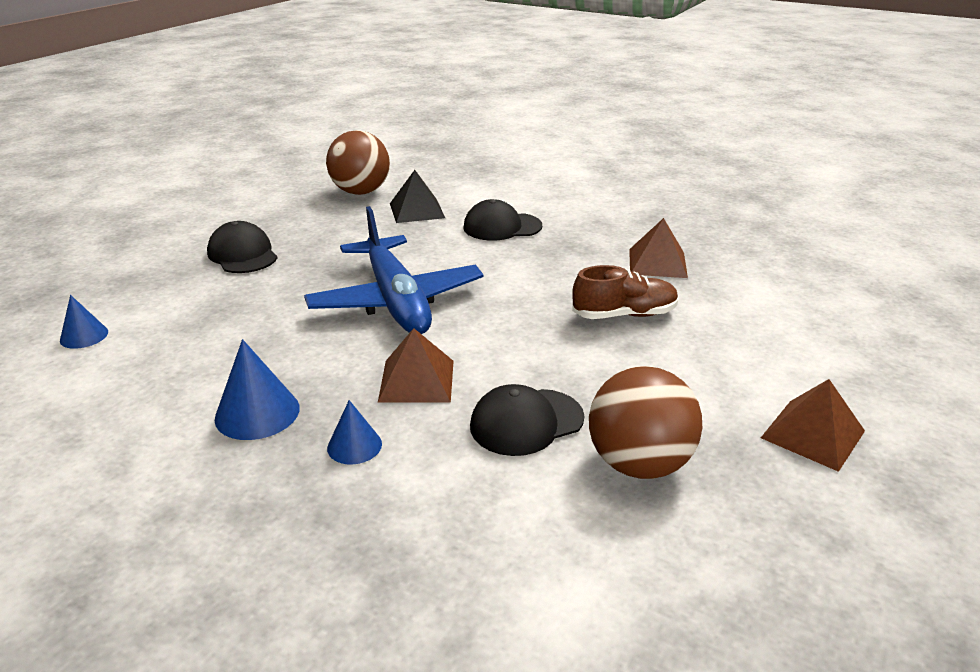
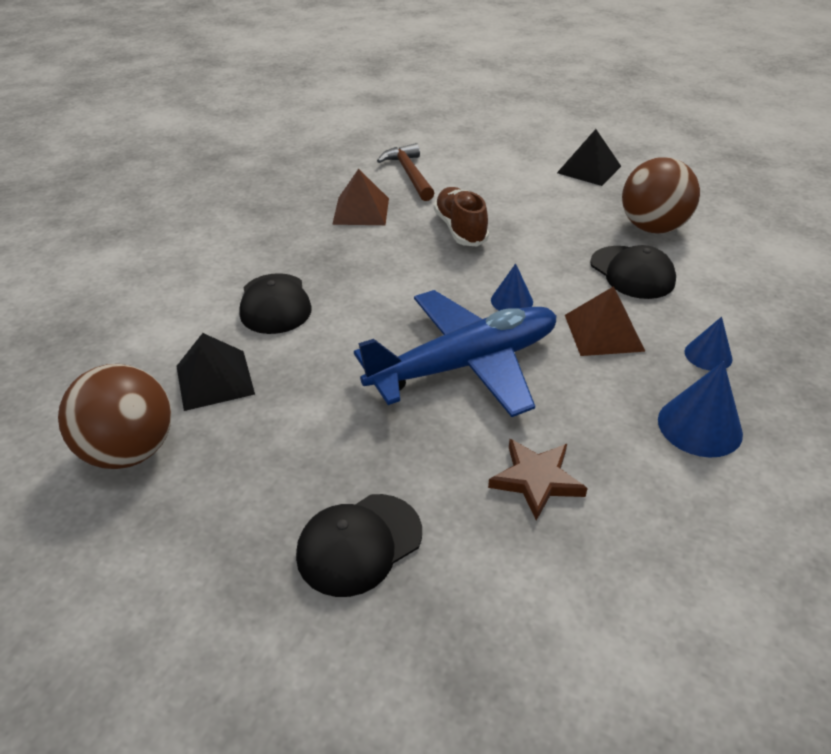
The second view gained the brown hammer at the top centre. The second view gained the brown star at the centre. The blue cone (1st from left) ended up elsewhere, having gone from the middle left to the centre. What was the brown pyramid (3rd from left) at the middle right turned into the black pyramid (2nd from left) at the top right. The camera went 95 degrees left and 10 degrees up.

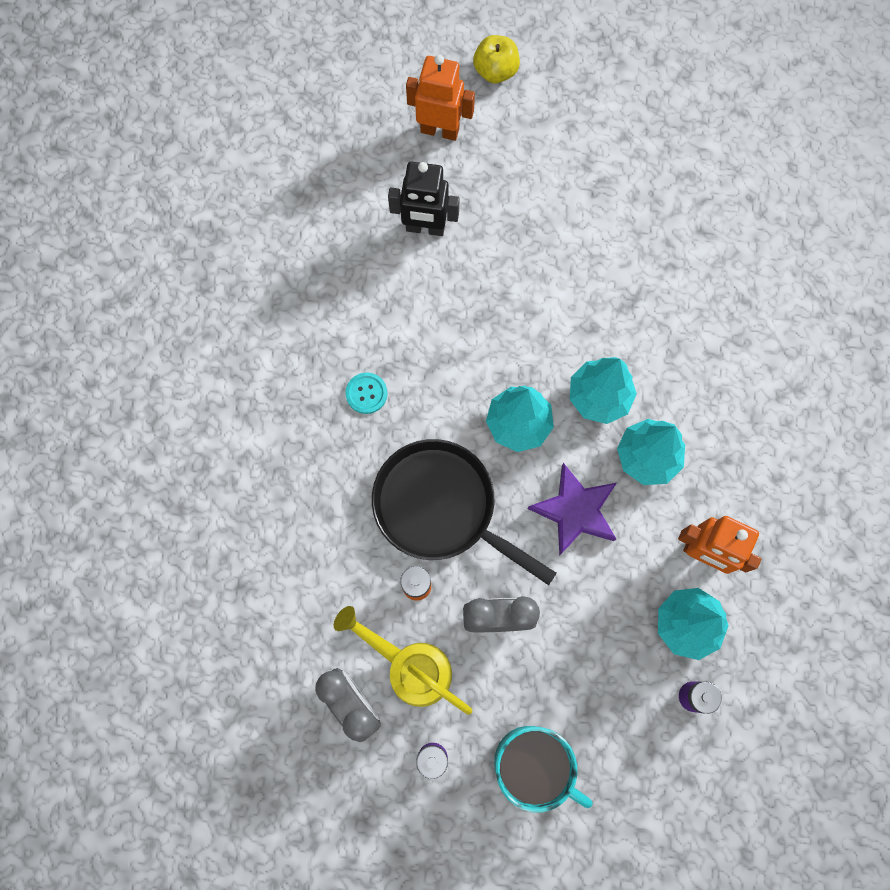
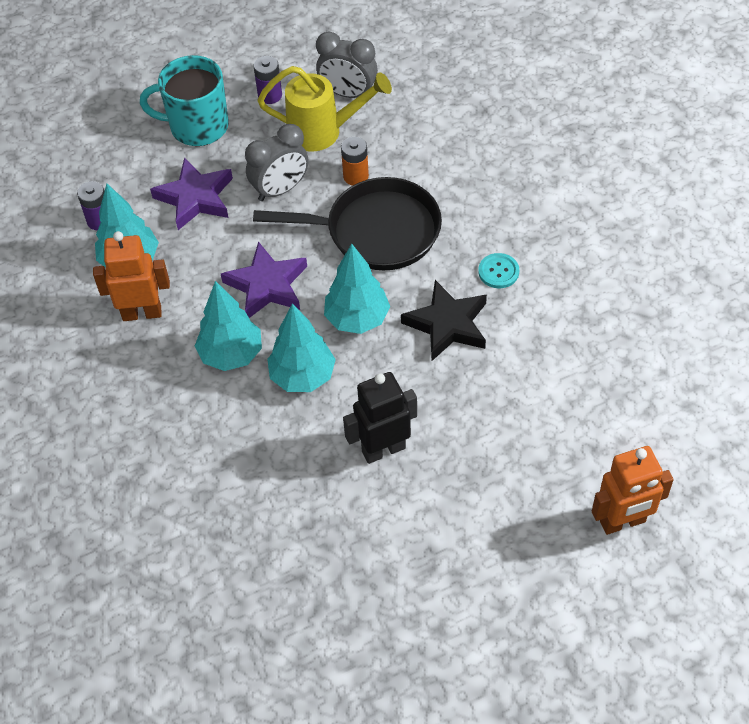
The second view lost the yellow apple at the top centre. The second view gained the purple star (1st from left) at the top left. The second view gained the black star at the centre. The black robot ended up elsewhere, having gone from the top centre to the centre. The camera went 150 degrees right and 20 degrees down.

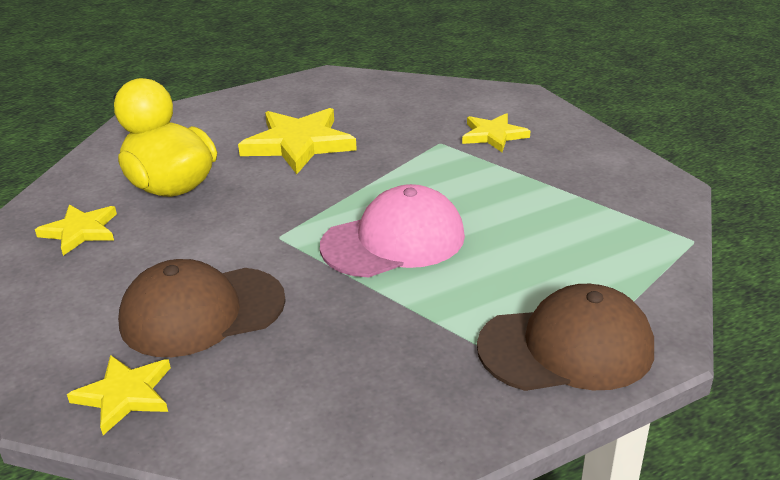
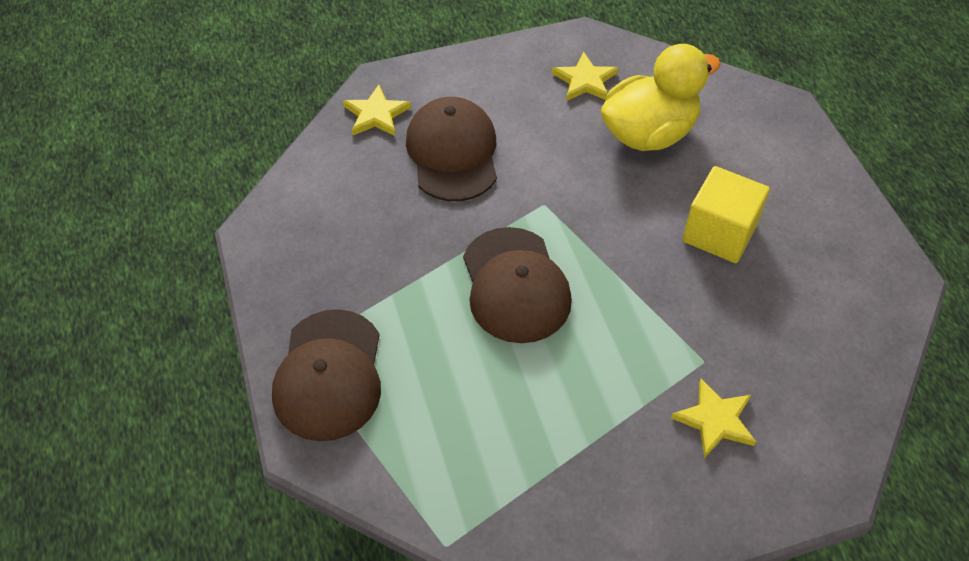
Where the yellow star (3rd from left) stood at the top centre, the yellow cube came to stand at the middle right. What was the pink cap at the centre turned into the brown cap (3rd from left) at the centre. The camera went 100 degrees right and 20 degrees up.

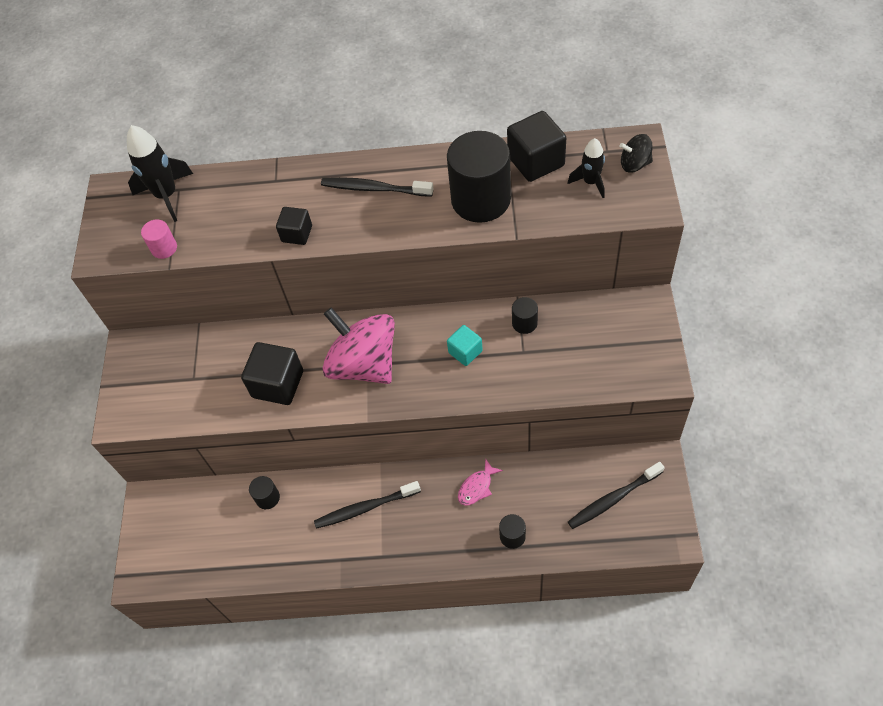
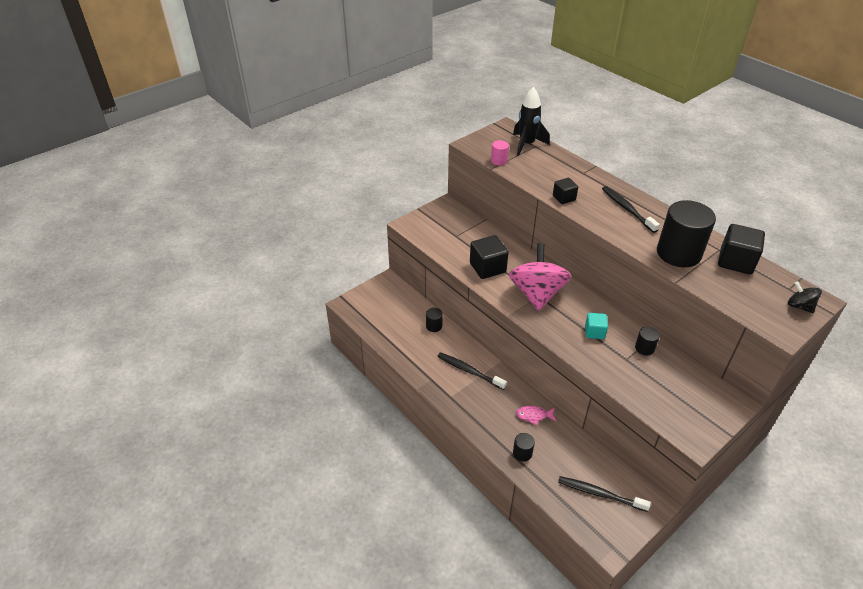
The second view lost the black rocket (2nd from left) at the top centre. The camera went 45 degrees right and 15 degrees down.

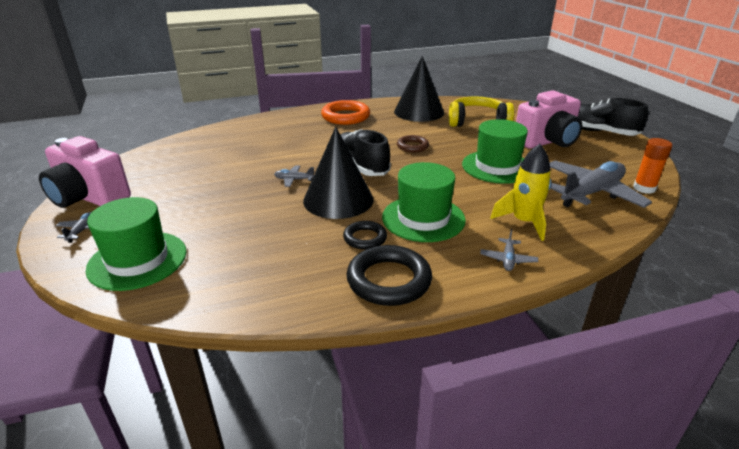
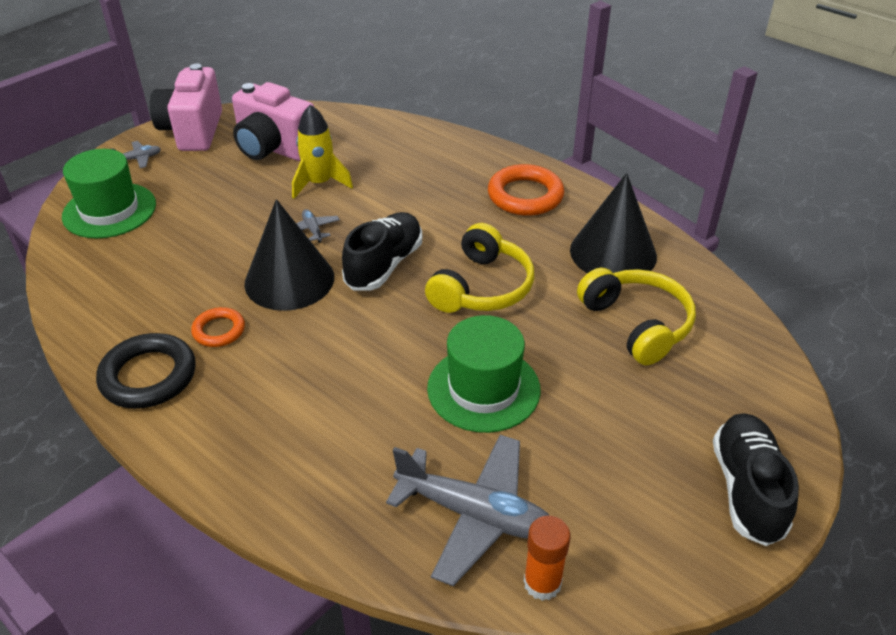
The second view lost the green hat (2nd from left) at the centre. The second view lost the grey plane (3rd from left) at the middle right. The yellow rocket ended up elsewhere, having gone from the middle right to the top centre. The pink camera (2nd from left) ended up elsewhere, having gone from the top right to the top left. Where the brown ring stood at the top centre, the yellow headphones (1st from left) came to stand at the centre. What was the black ring (1st from left) at the centre turned into the orange ring (1st from left) at the middle left. The camera went 60 degrees right and 10 degrees up.

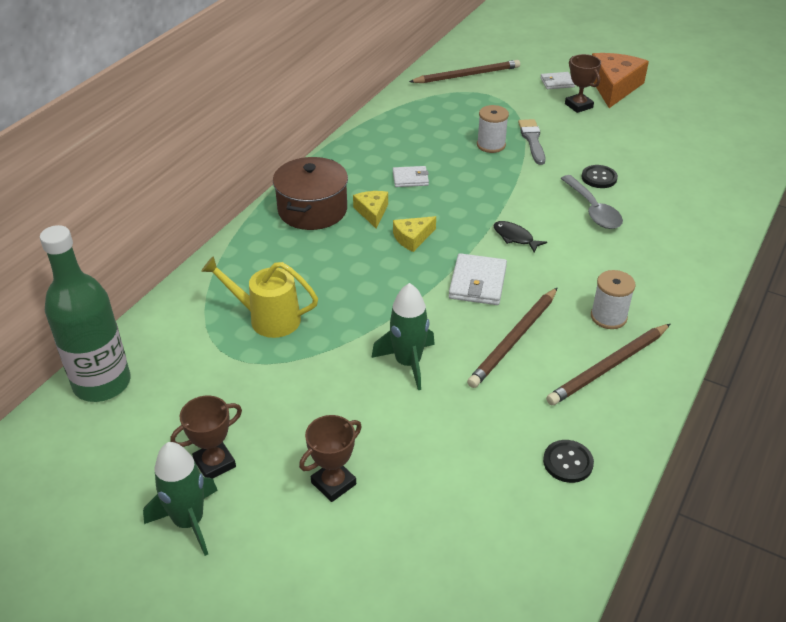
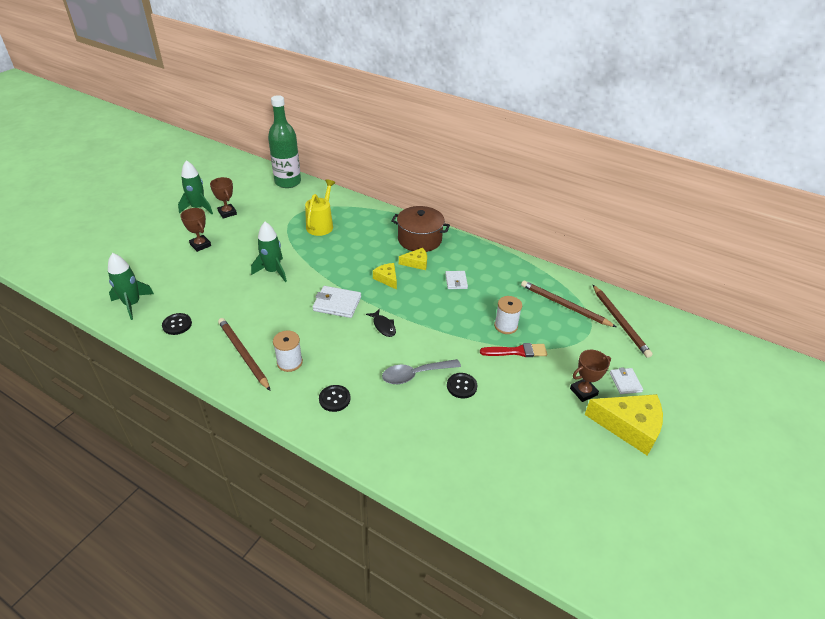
The second view gained the green rocket (1st from left) at the middle left. The second view gained the black button (2nd from left) at the centre. The brown pencil (2nd from left) ended up elsewhere, having gone from the centre to the middle right. What was the grey brush at the top right turned into the red brush at the centre. What was the orange cheese at the top right turned into the yellow cheese (3rd from left) at the bottom right. The black fish at the centre ended up facing another way, 105 degrees clockwise from before. The camera went 90 degrees right and 0 degrees up.

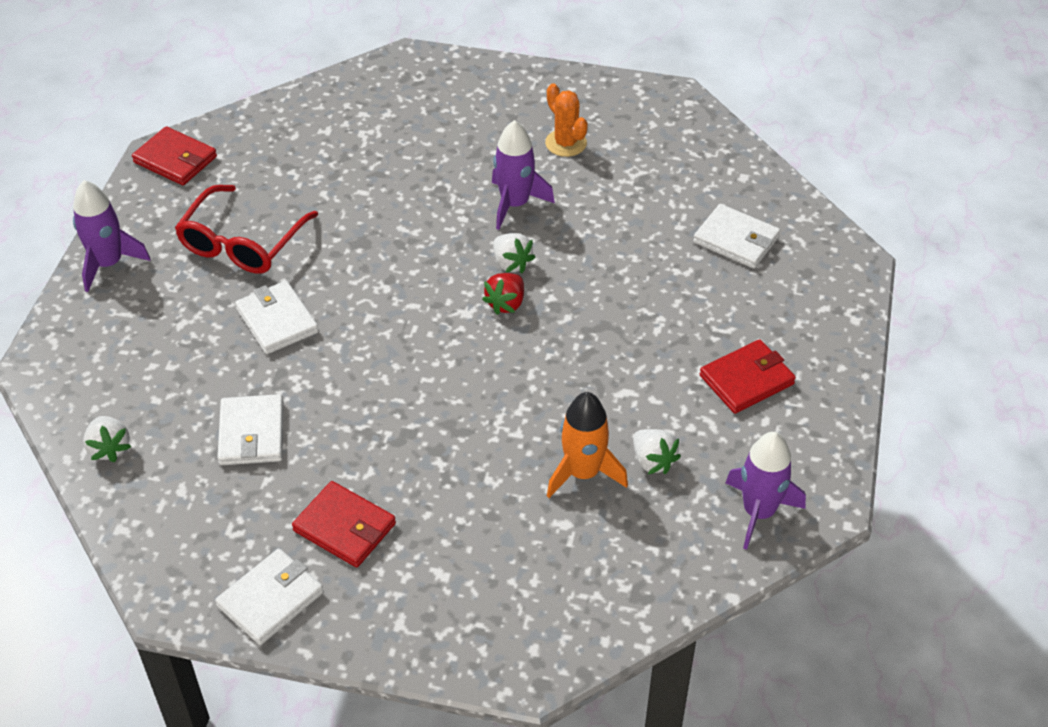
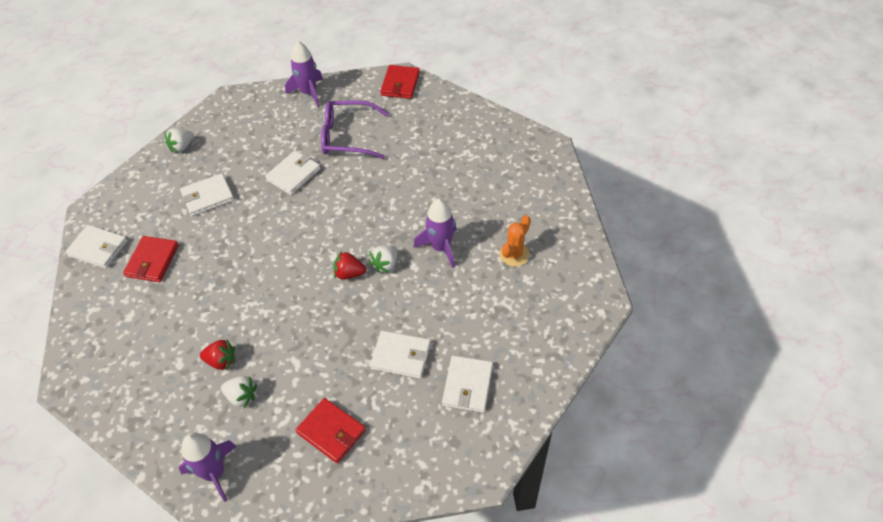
The second view gained the white wallet (4th from left) at the bottom centre. Where the orange rocket stood at the centre, the red strawberry (1st from left) came to stand at the bottom left. What was the red glasses at the top left turned into the purple glasses at the top centre. The white strawberry (3rd from left in the first image) at the centre ended up facing another way, 105 degrees counterclockwise from before. The camera went 70 degrees right and 5 degrees up.

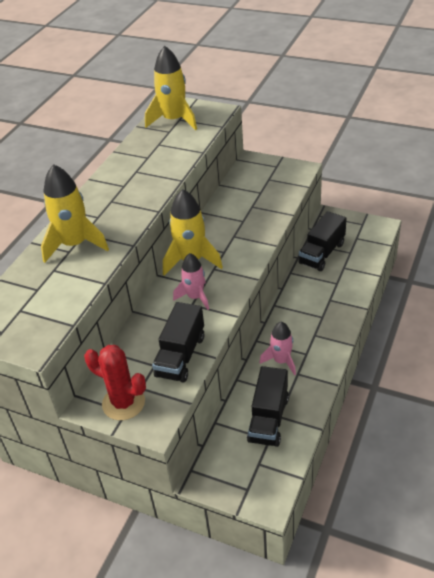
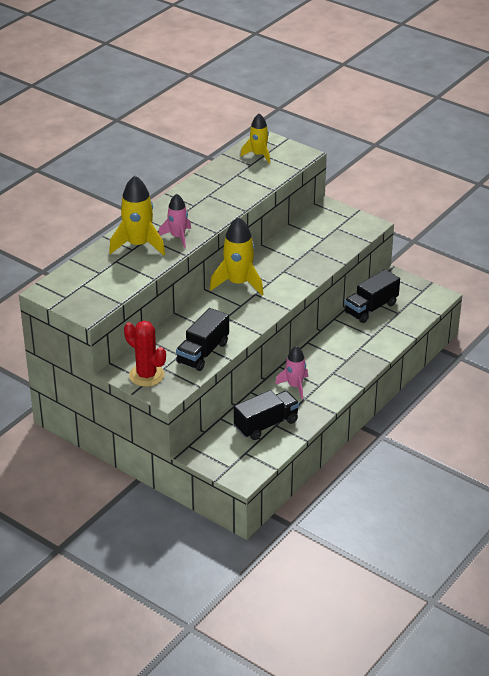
The pink rocket (1st from left) ended up elsewhere, having gone from the centre to the top centre. The black truck (2nd from left) at the bottom centre ended up facing another way, 150 degrees counterclockwise from before. The size of the yellow rocket (2nd from left in the first image) at the top centre changed by a factor of 0.64. The camera went 10 degrees right and 5 degrees down.

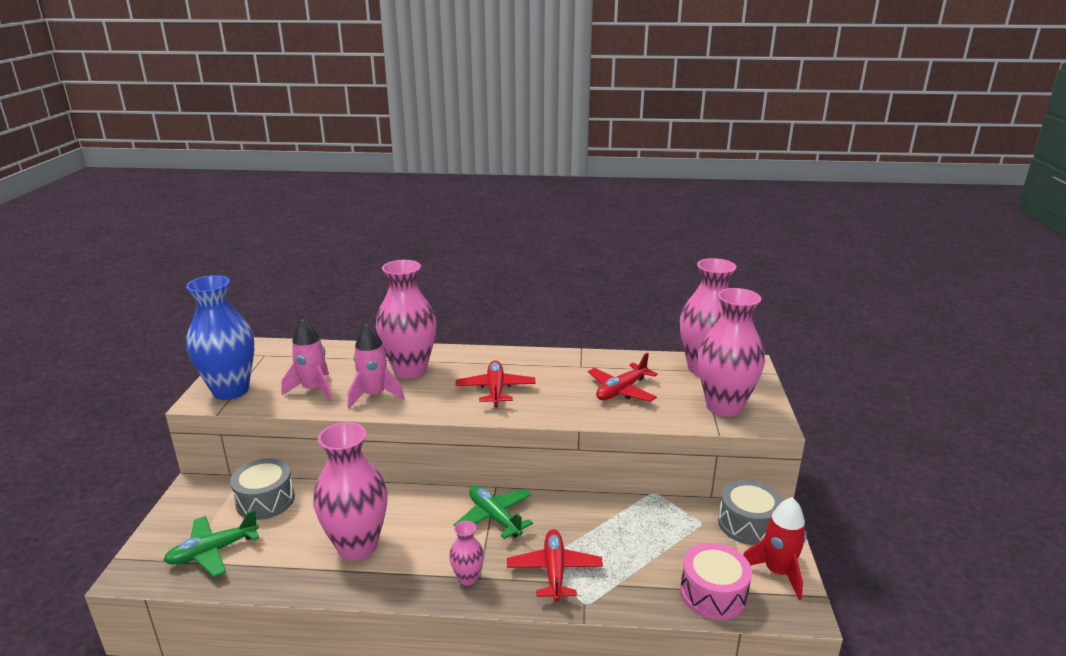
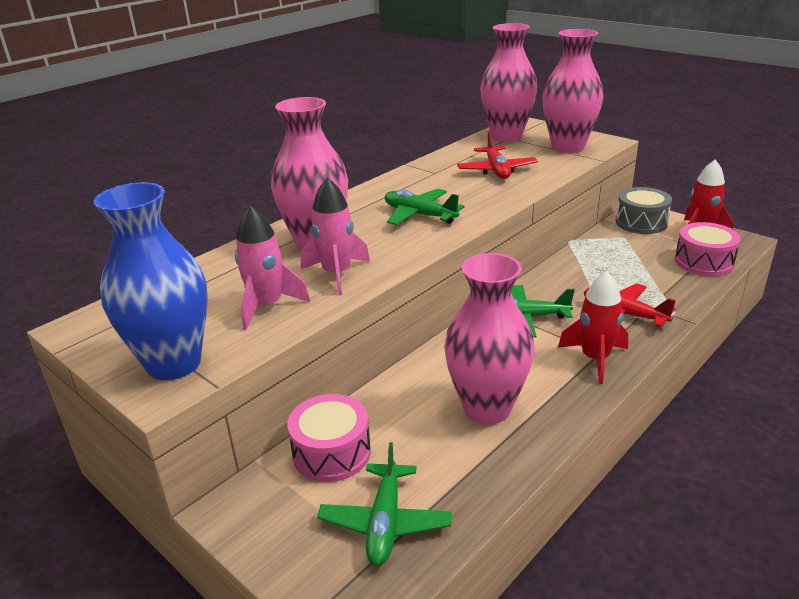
Where the pink vase (3rd from left) stood at the bottom centre, the red rocket (1st from left) came to stand at the middle right. What was the grey drum (1st from left) at the bottom left turned into the pink drum (1st from left) at the bottom centre. What was the red plane (1st from left) at the centre turned into the green plane (2nd from left) at the centre. The camera went 50 degrees left and 5 degrees up.

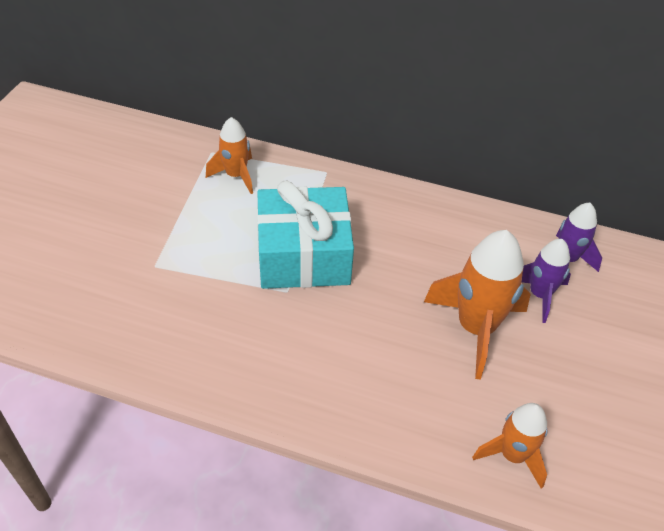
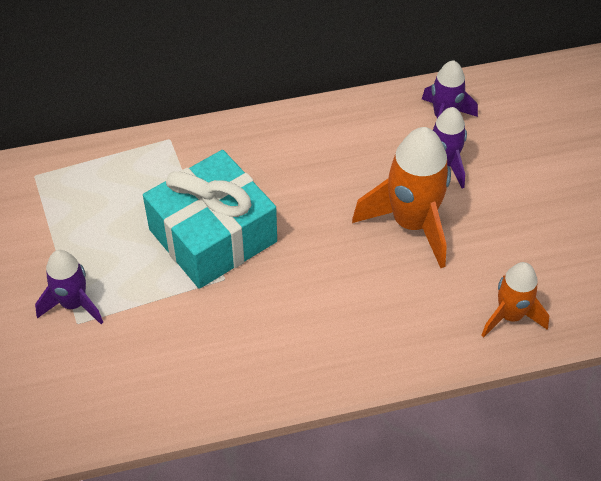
The second view lost the orange rocket (1st from left) at the top centre. The second view gained the purple rocket (1st from left) at the middle left. The camera went 30 degrees left and 5 degrees up.

